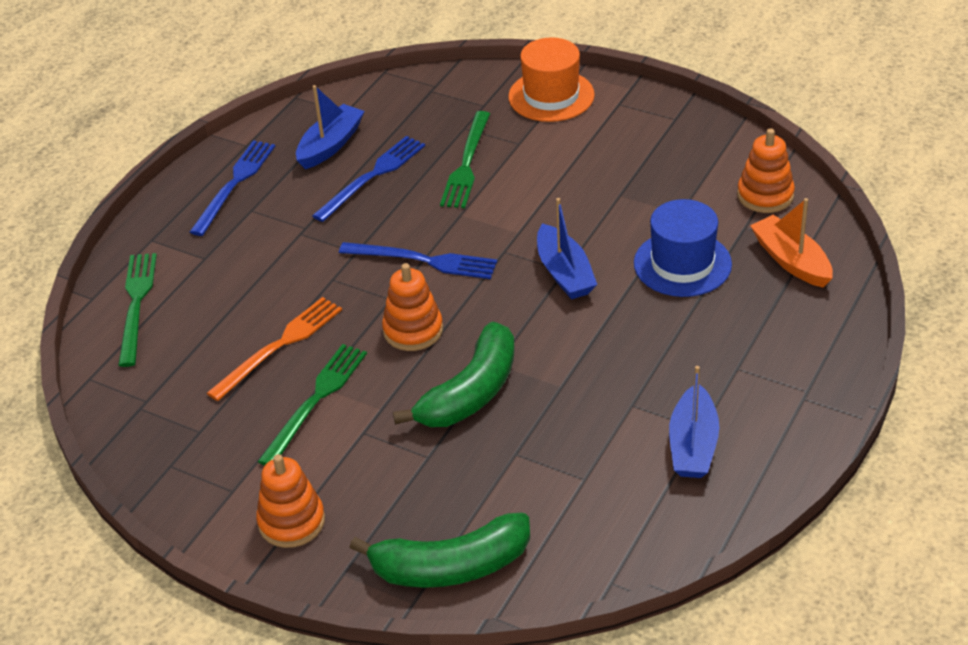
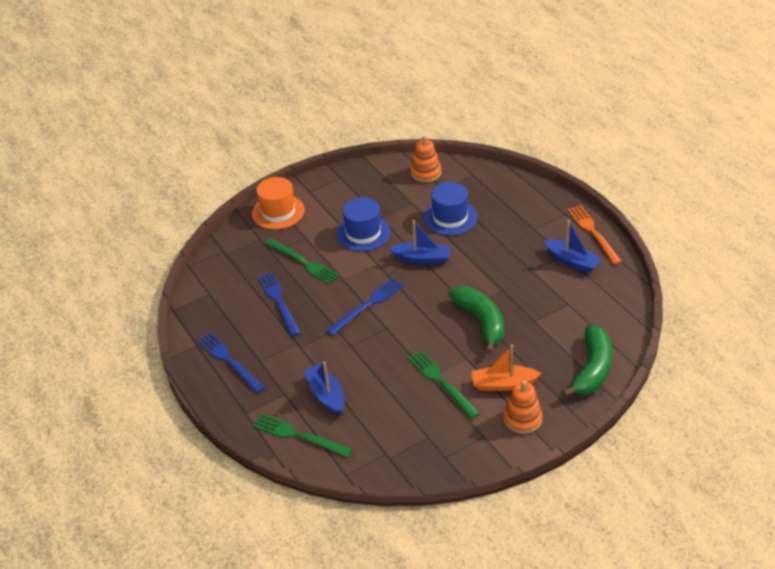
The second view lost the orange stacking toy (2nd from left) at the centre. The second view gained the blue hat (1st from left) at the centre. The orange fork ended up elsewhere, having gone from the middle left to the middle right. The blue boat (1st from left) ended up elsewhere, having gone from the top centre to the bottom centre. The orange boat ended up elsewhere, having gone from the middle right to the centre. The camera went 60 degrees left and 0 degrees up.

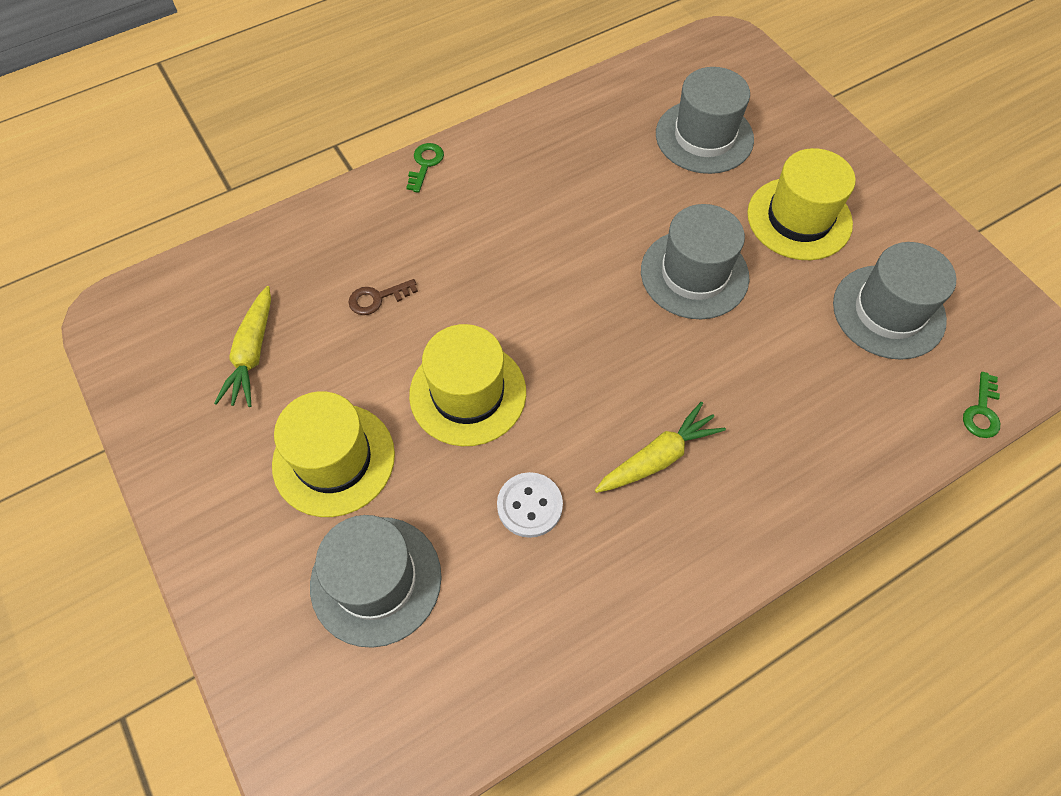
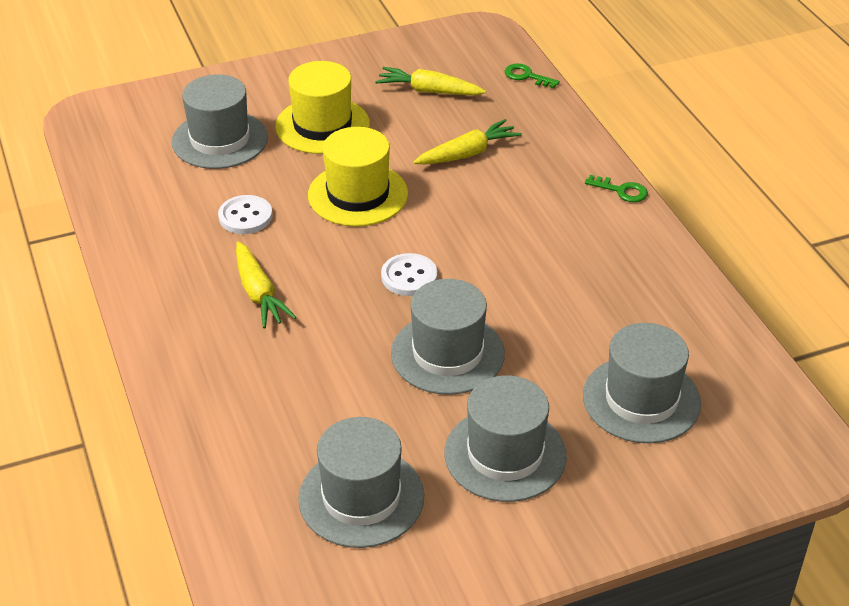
The second view gained the white button (2nd from left) at the centre. The green key (2nd from left in the first image) ended up elsewhere, having gone from the middle right to the top centre. Where the brown key stood at the centre, the yellow carrot (3rd from left) came to stand at the top centre. What was the yellow hat (3rd from left) at the top right turned into the grey hat (4th from left) at the bottom centre. The camera went 100 degrees right and 20 degrees down.

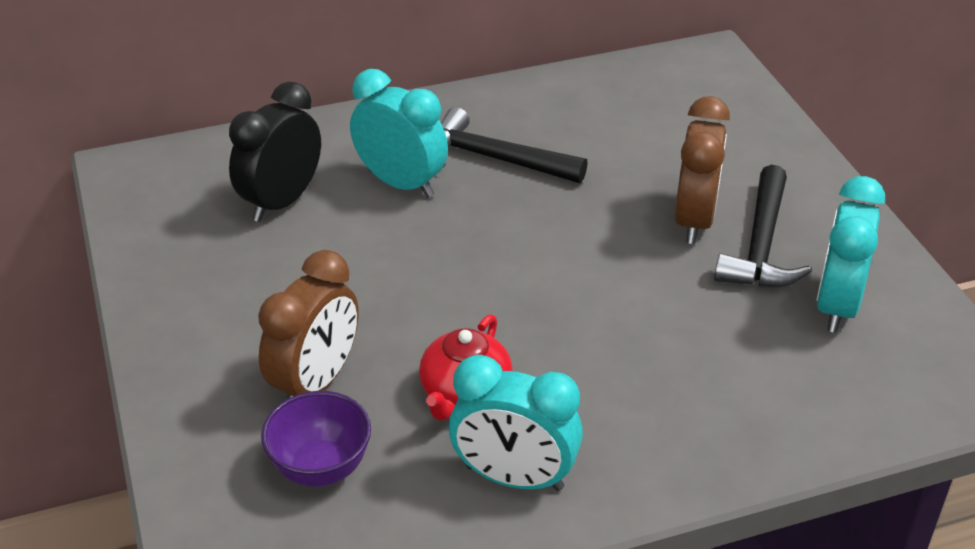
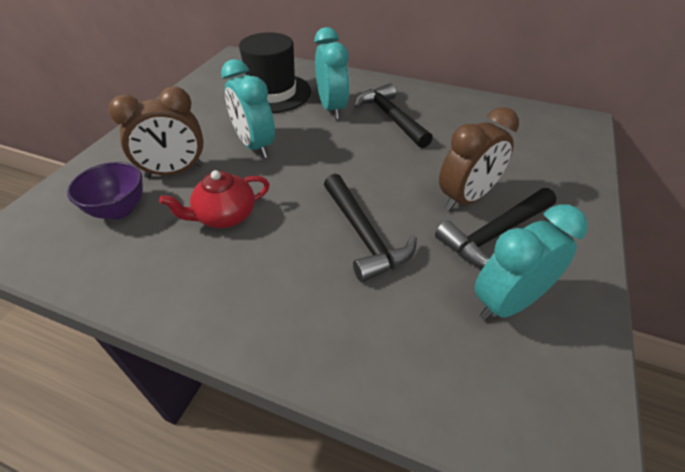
The second view gained the black hammer (1st from left) at the centre. The turquoise clock (2nd from left in the first image) ended up elsewhere, having gone from the bottom centre to the top centre. Where the black clock stood at the top left, the black hat came to stand at the top centre. The camera went 40 degrees right and 5 degrees up.

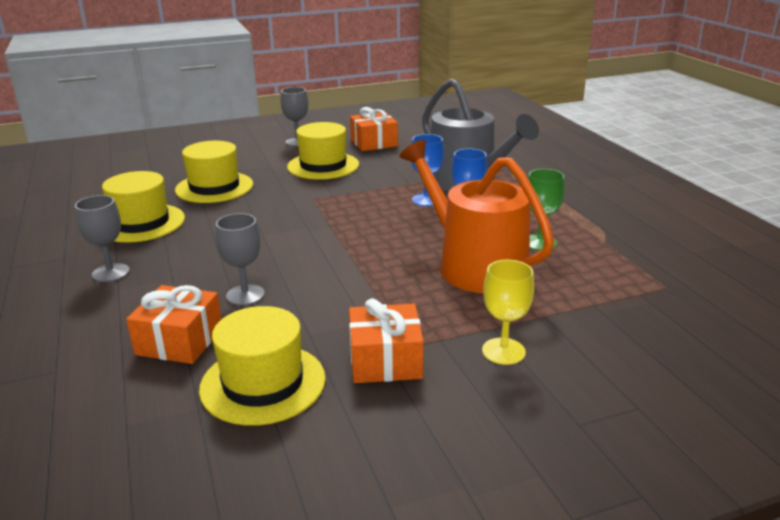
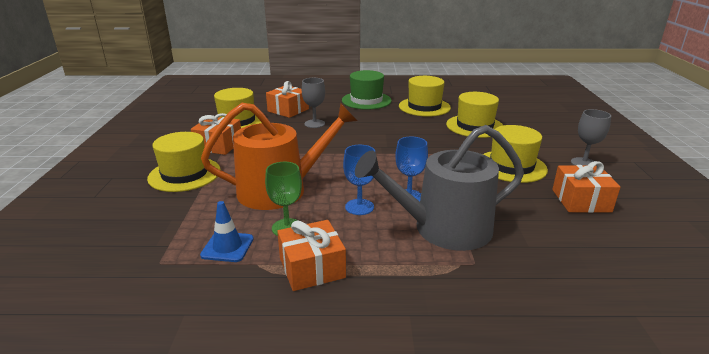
The second view gained the blue traffic cone at the middle left. The second view gained the orange gift (3rd from left) at the bottom centre. Where the grey goblet (1st from left) stood at the middle left, the green hat came to stand at the top centre. Where the yellow goblet stood at the centre, the yellow hat (1st from left) came to stand at the middle left. The camera went 110 degrees right and 0 degrees up.

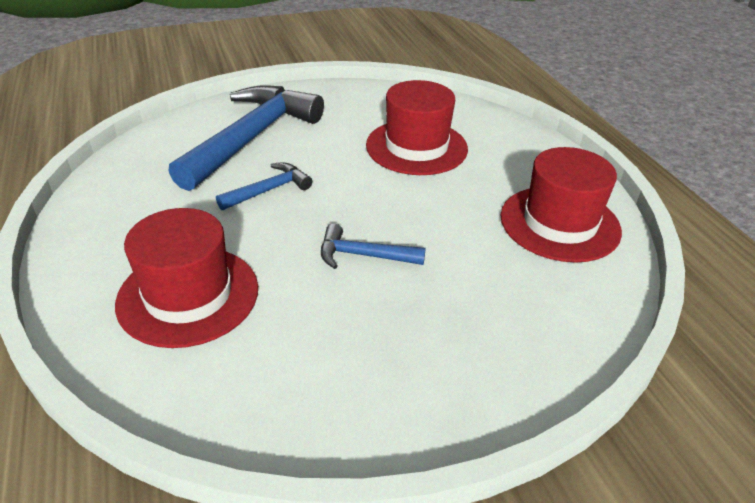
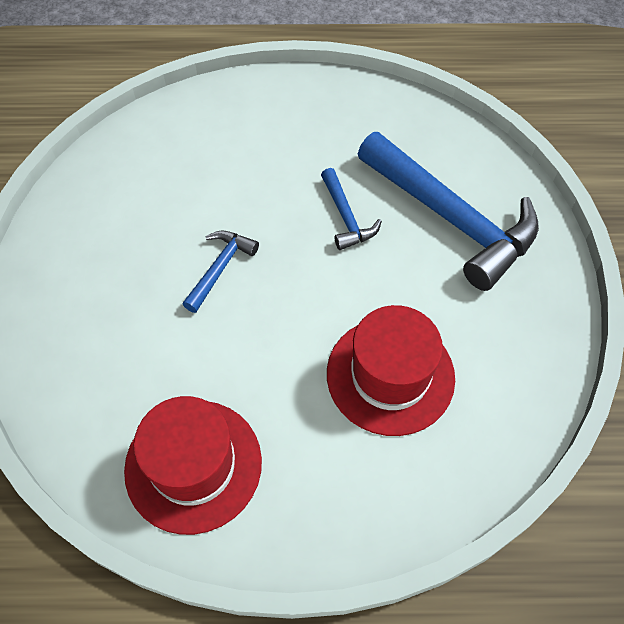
The second view lost the red hat (1st from left) at the middle left. The camera went 110 degrees right and 20 degrees up.

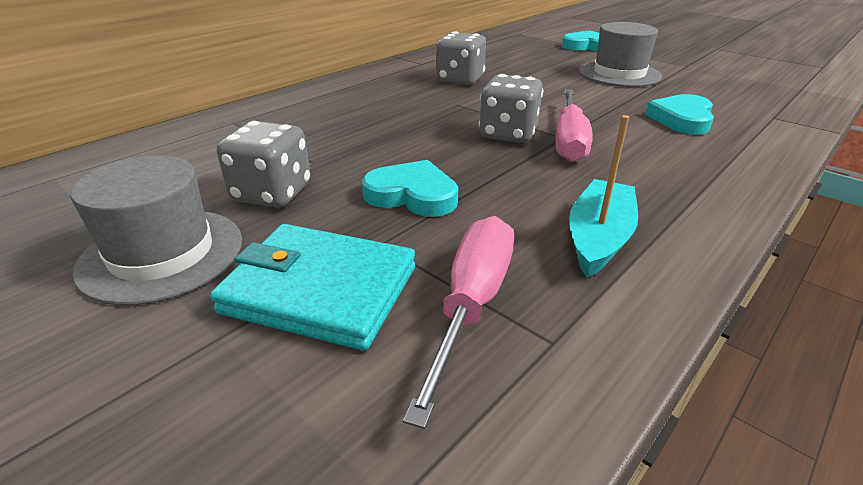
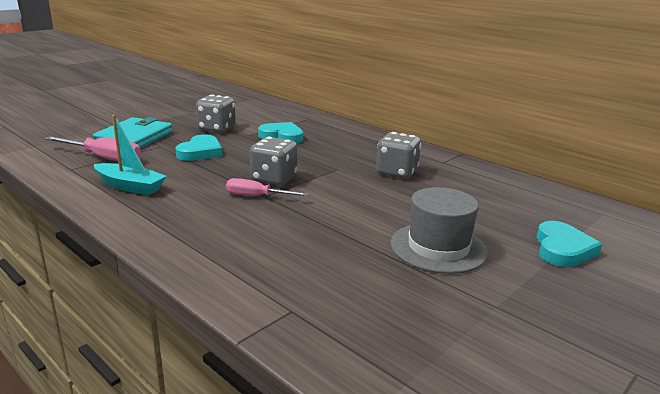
The second view lost the grey hat (1st from left) at the middle left. The turquoise heart (3rd from left in the first image) ended up elsewhere, having gone from the top right to the centre. The size of the pink screwdriver (2nd from left) at the top centre changed by a factor of 0.66. The camera went 90 degrees right and 10 degrees down.

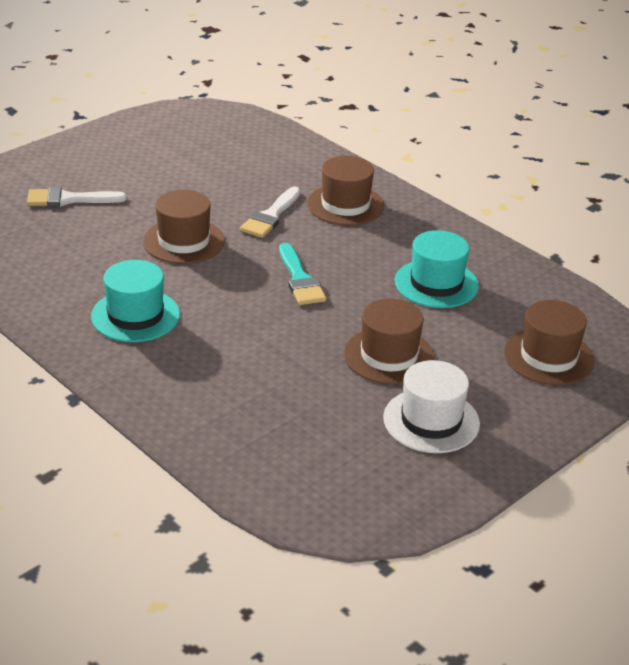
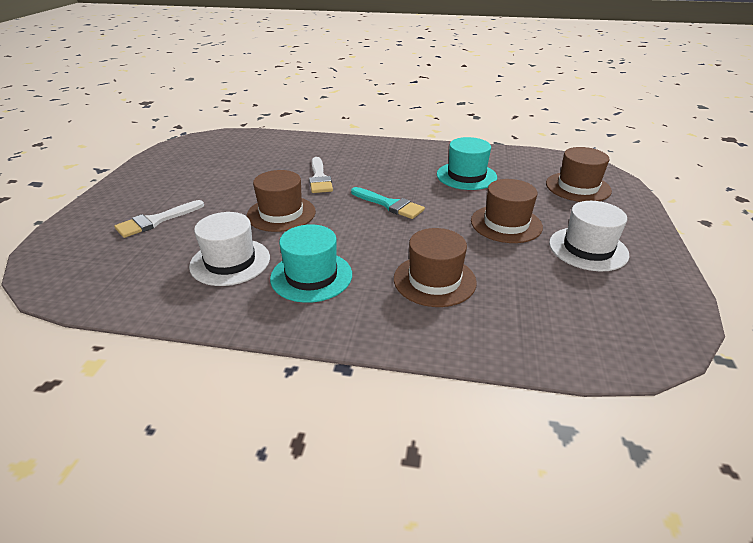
The second view gained the white hat (1st from left) at the middle left. The brown hat (2nd from left) ended up elsewhere, having gone from the top centre to the centre. The camera went 35 degrees left and 0 degrees up.

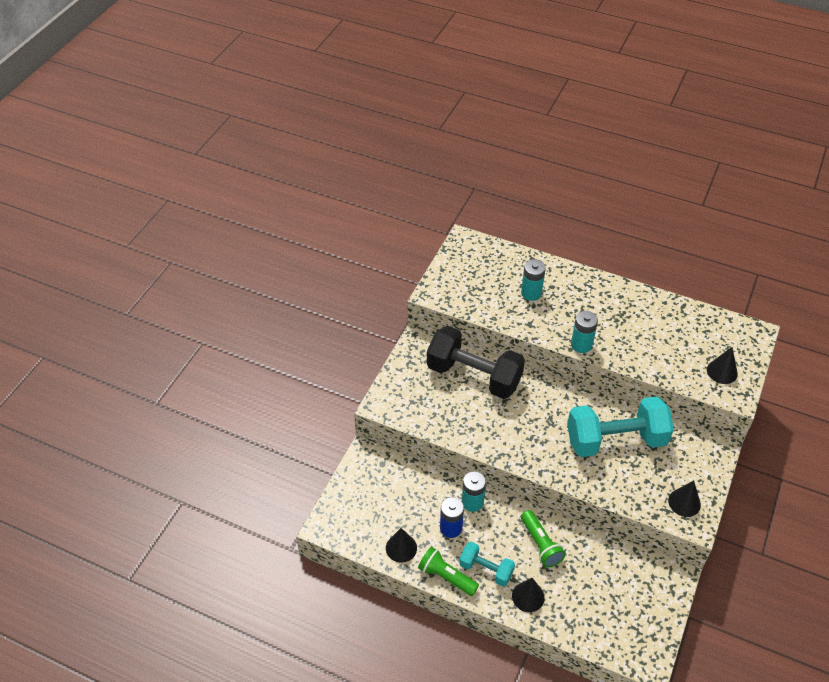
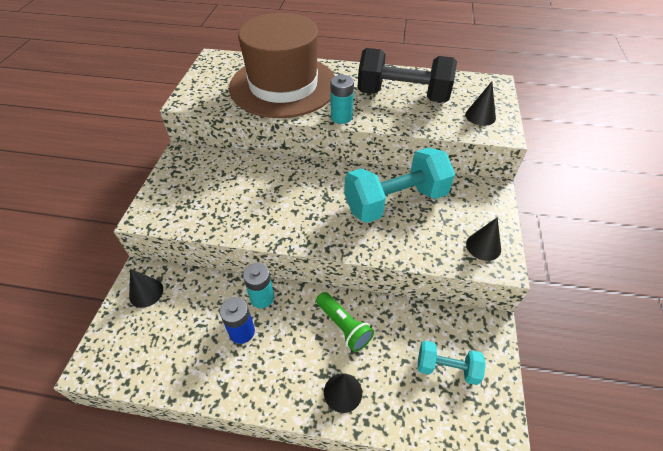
The second view lost the green flashlight (1st from left) at the bottom centre. The black cone (1st from left) ended up elsewhere, having gone from the bottom centre to the middle left. The black dumbbell ended up elsewhere, having gone from the centre to the top centre. The turquoise dumbbell (1st from left in the first image) ended up elsewhere, having gone from the bottom centre to the bottom right. Where the turquoise battery (2nd from left) stood at the centre, the brown hat came to stand at the top centre. The camera went 15 degrees left and 0 degrees up.

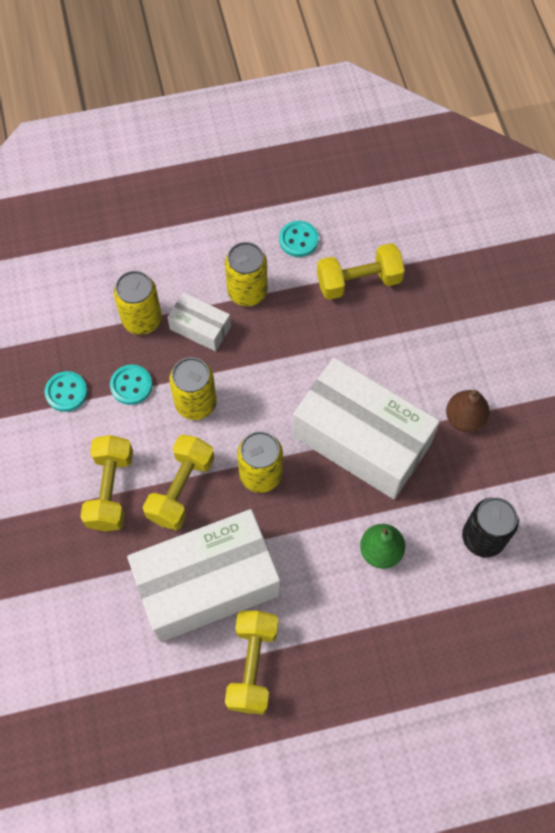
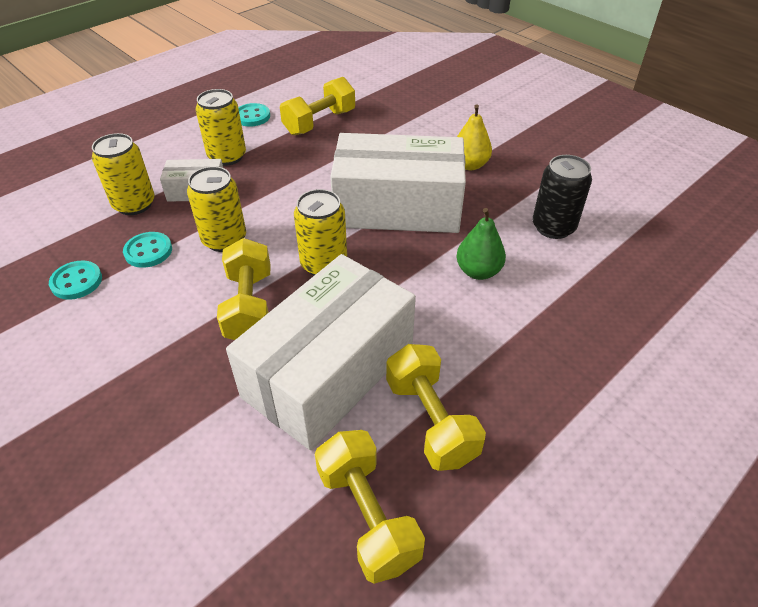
The yellow dumbbell (1st from left in the first image) ended up elsewhere, having gone from the middle left to the bottom centre. What was the brown pear at the middle right turned into the yellow pear at the top centre. The camera went 30 degrees left and 20 degrees down.

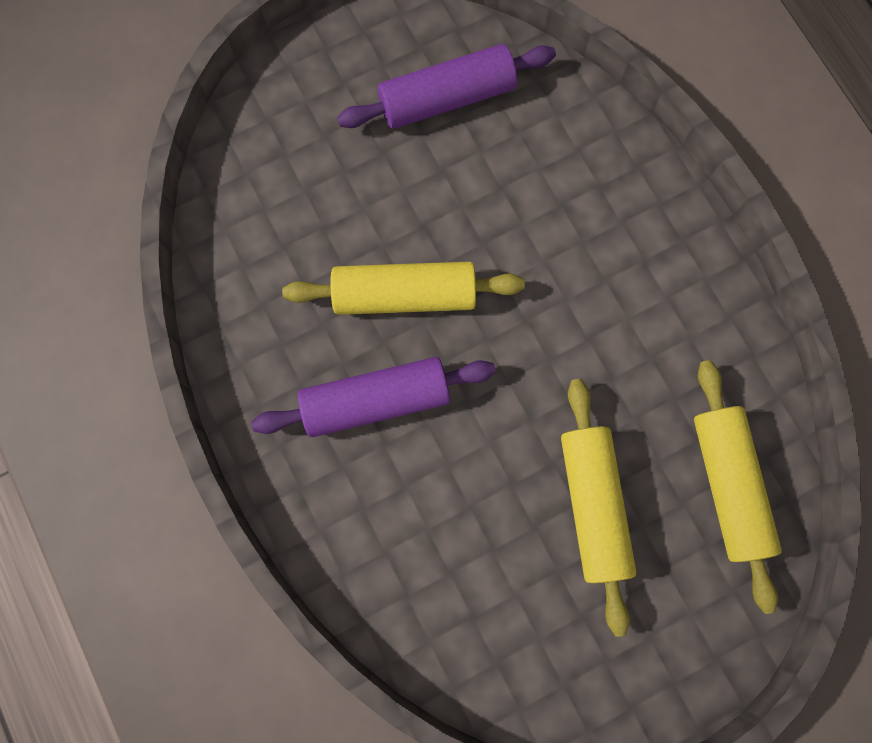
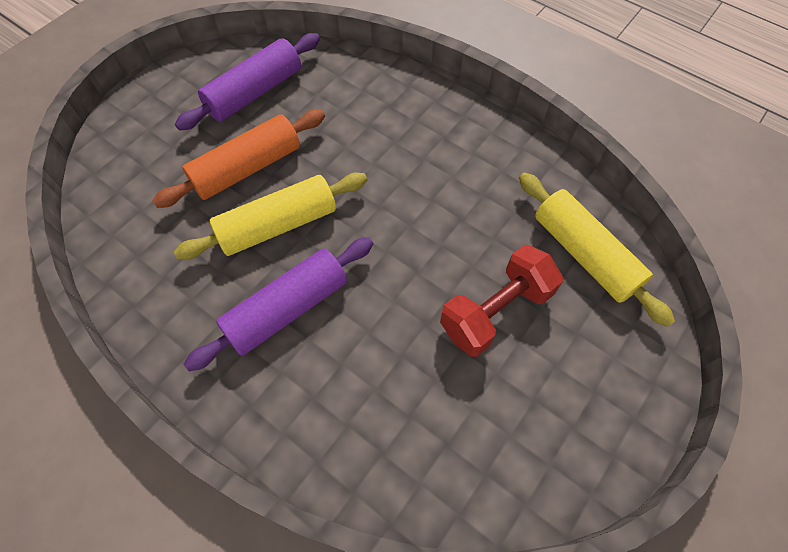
The second view gained the orange rolling pin at the top left. Where the yellow rolling pin (2nd from left) stood at the bottom right, the red dumbbell came to stand at the centre. The camera went 25 degrees left and 15 degrees down.

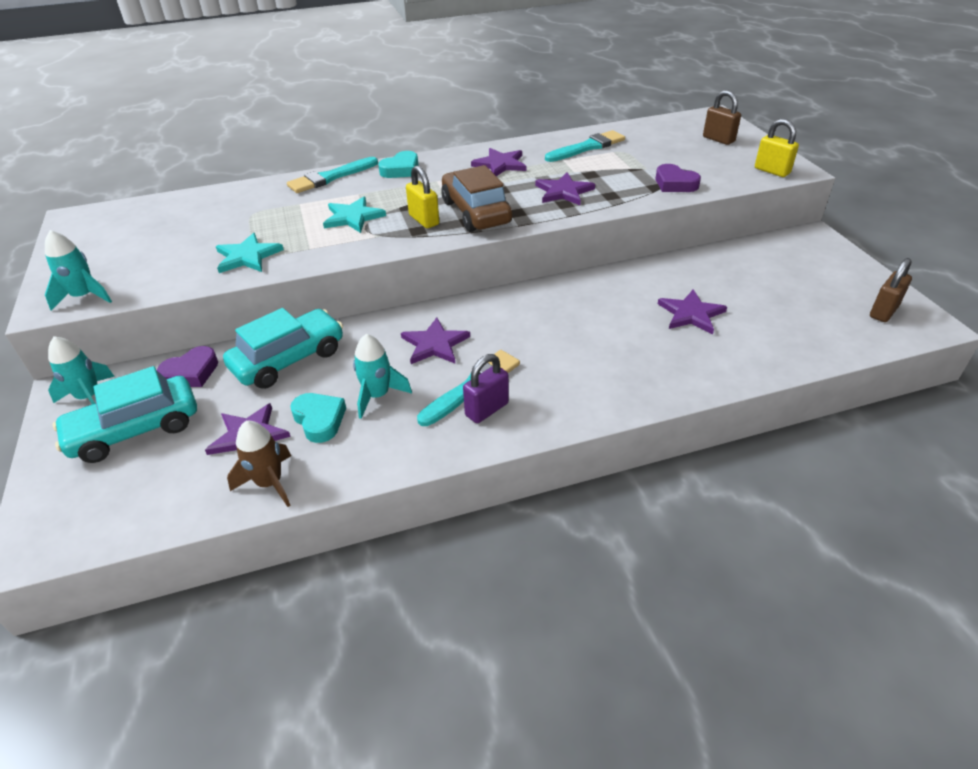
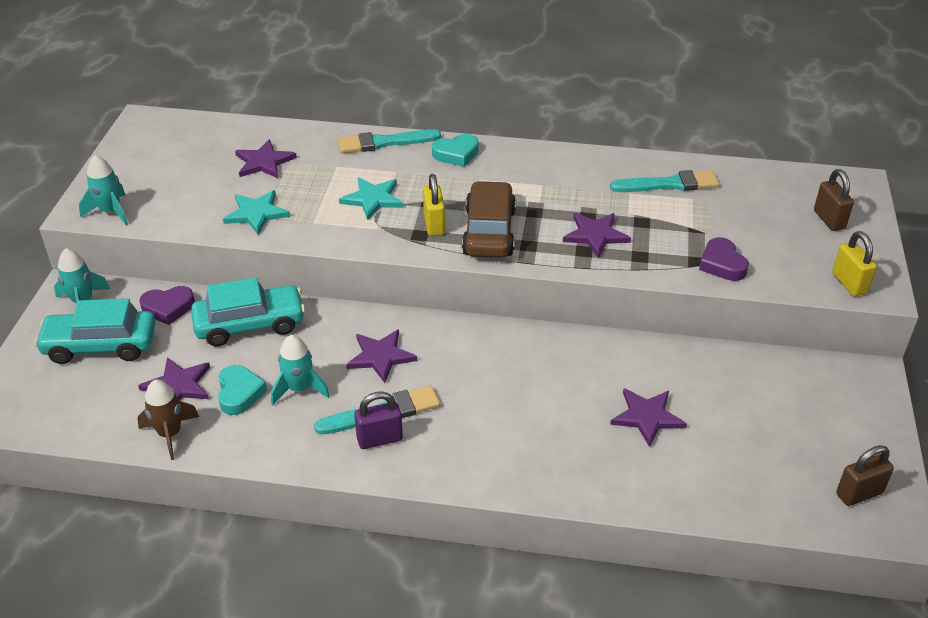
The purple star (3rd from left in the first image) ended up elsewhere, having gone from the top centre to the top left. The camera went 25 degrees right and 0 degrees up.

